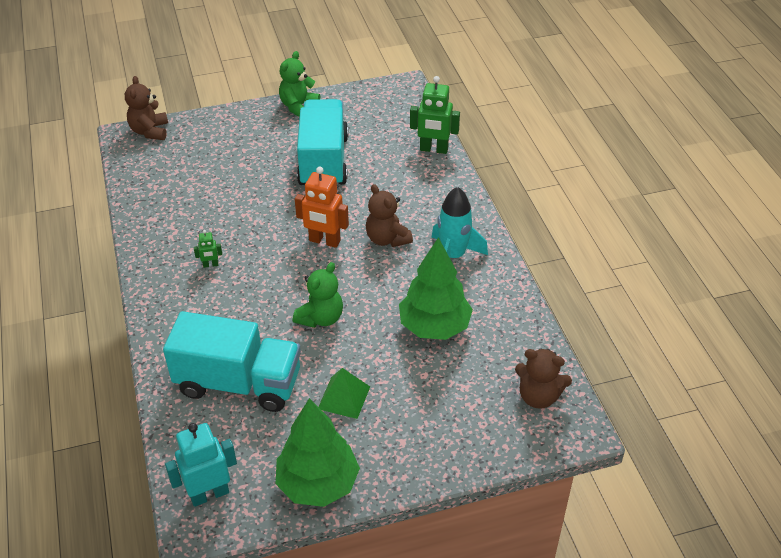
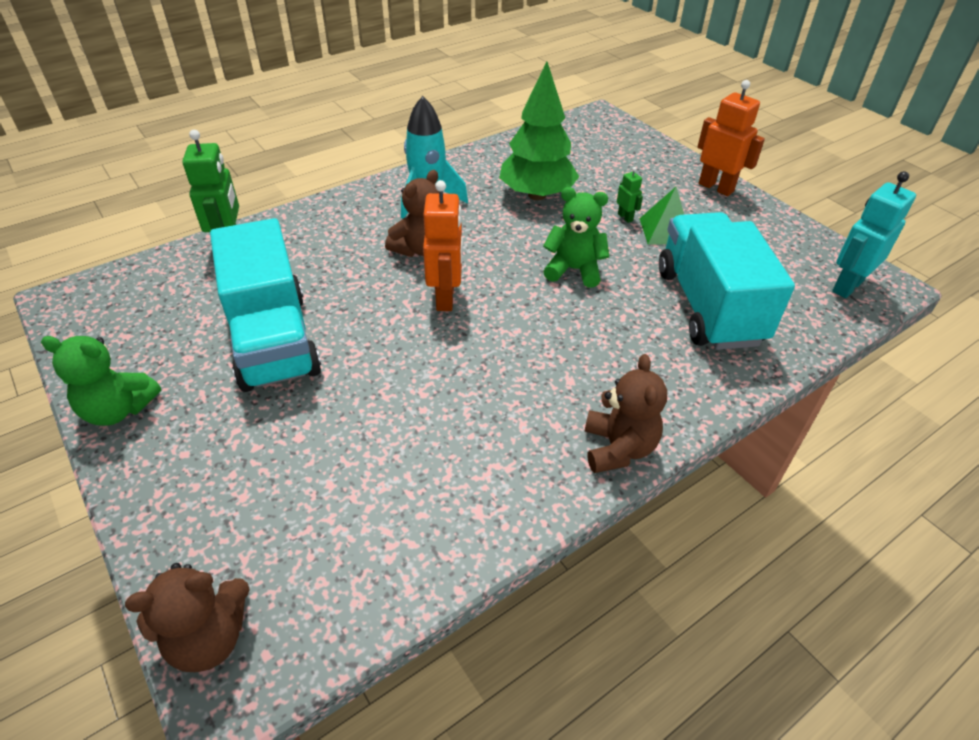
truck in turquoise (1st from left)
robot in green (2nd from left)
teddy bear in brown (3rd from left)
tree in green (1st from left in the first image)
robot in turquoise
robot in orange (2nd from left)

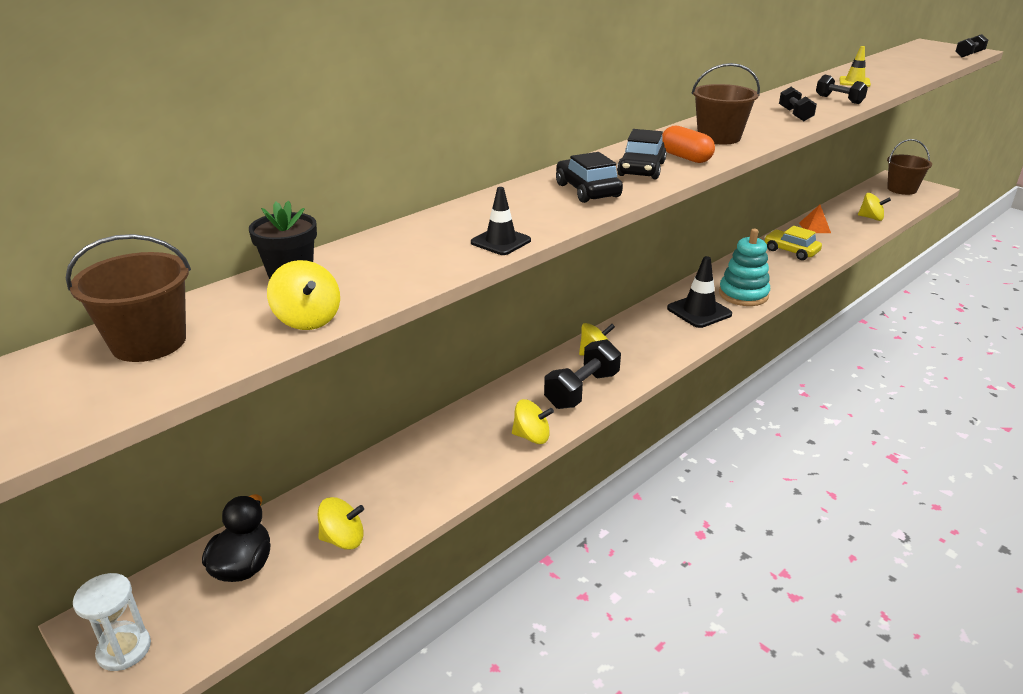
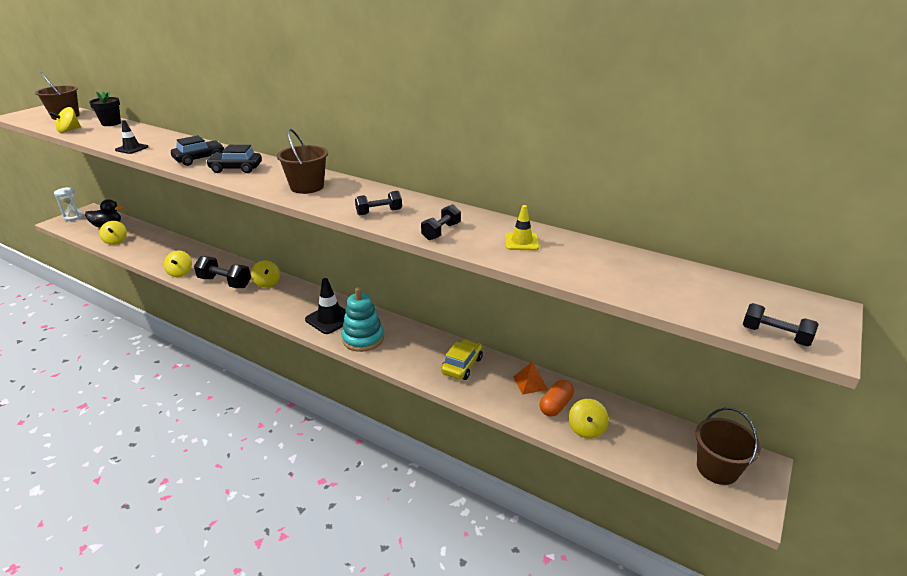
capsule in orange

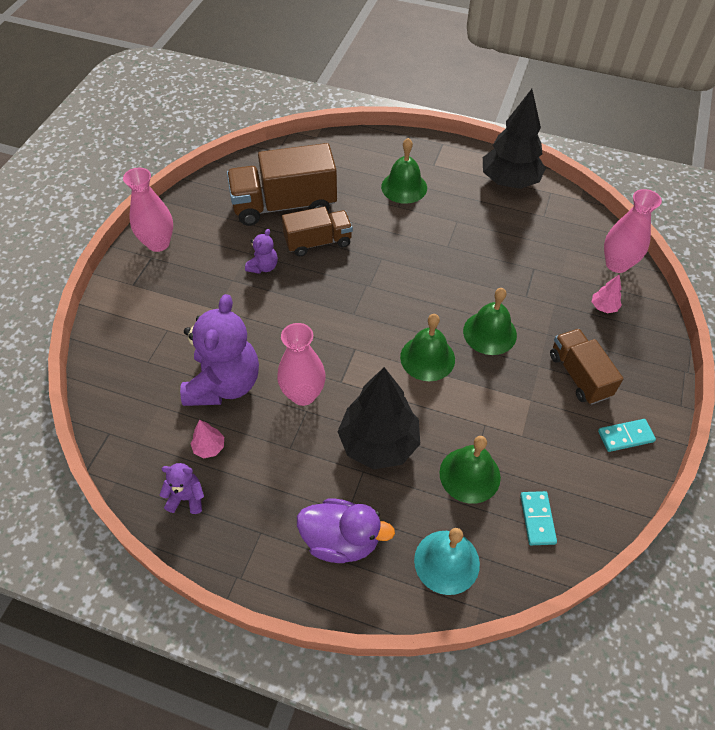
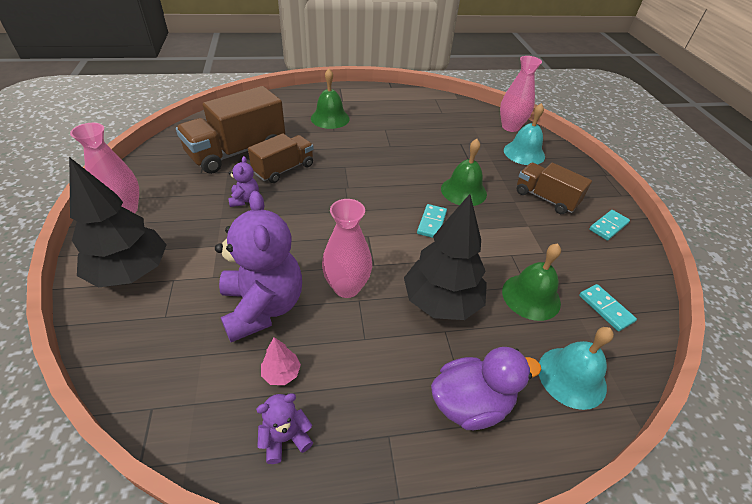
tree in black (1st from left)
bell in turquoise (1st from left)
domino in turquoise (1st from left)

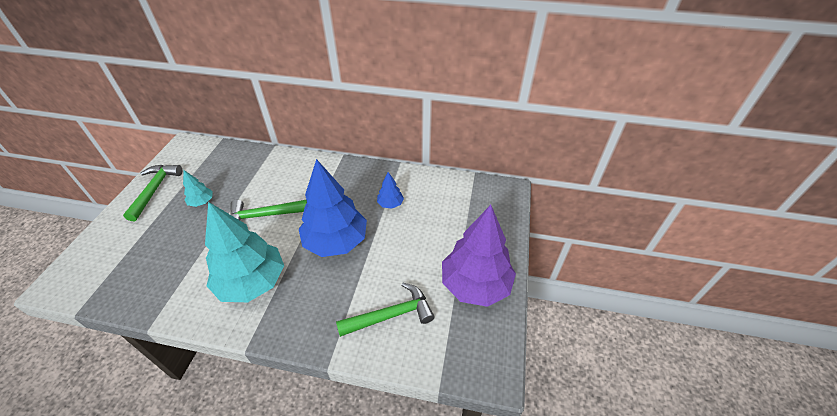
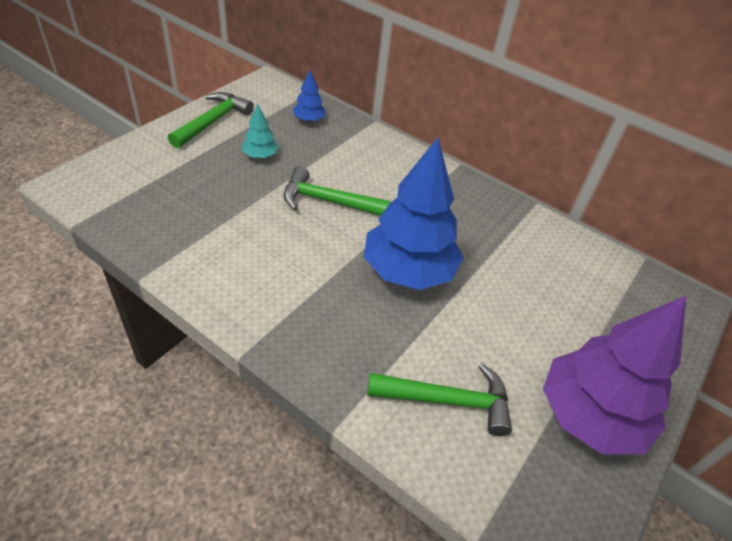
tree in blue (1st from left)
tree in turquoise (2nd from left in the first image)

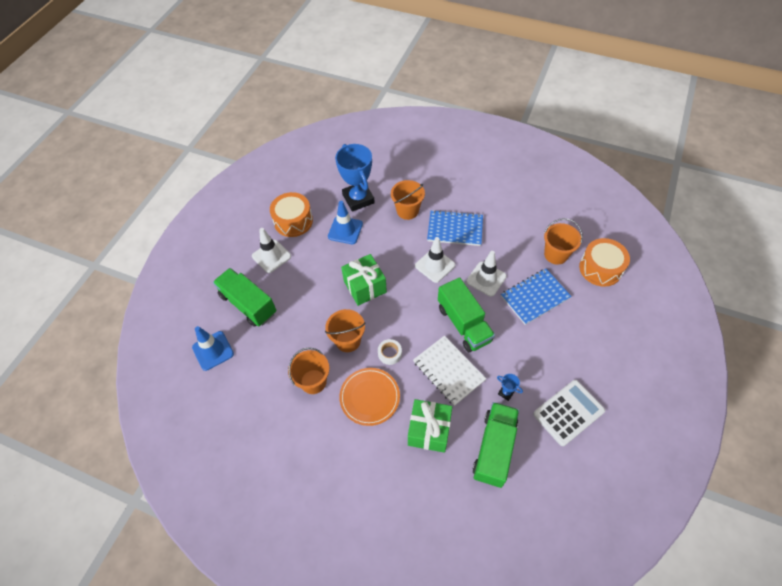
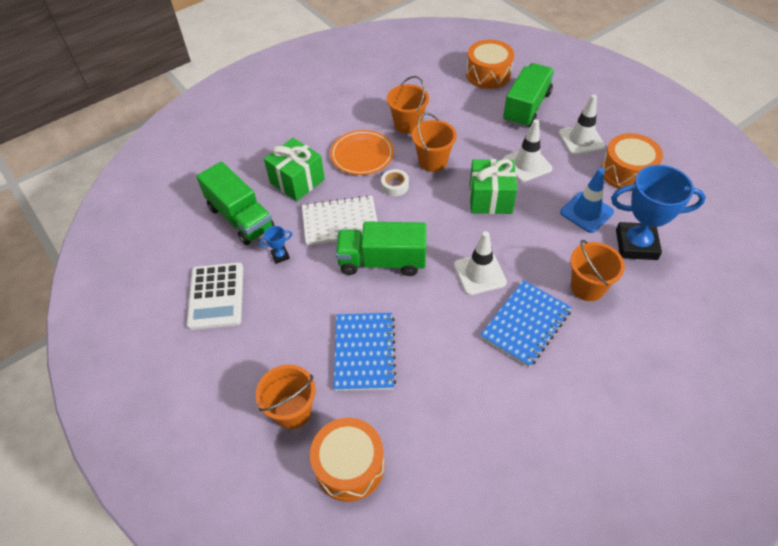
bucket in orange (1st from left)
traffic cone in white (2nd from left)
truck in green (3rd from left)
drum in orange (2nd from left)

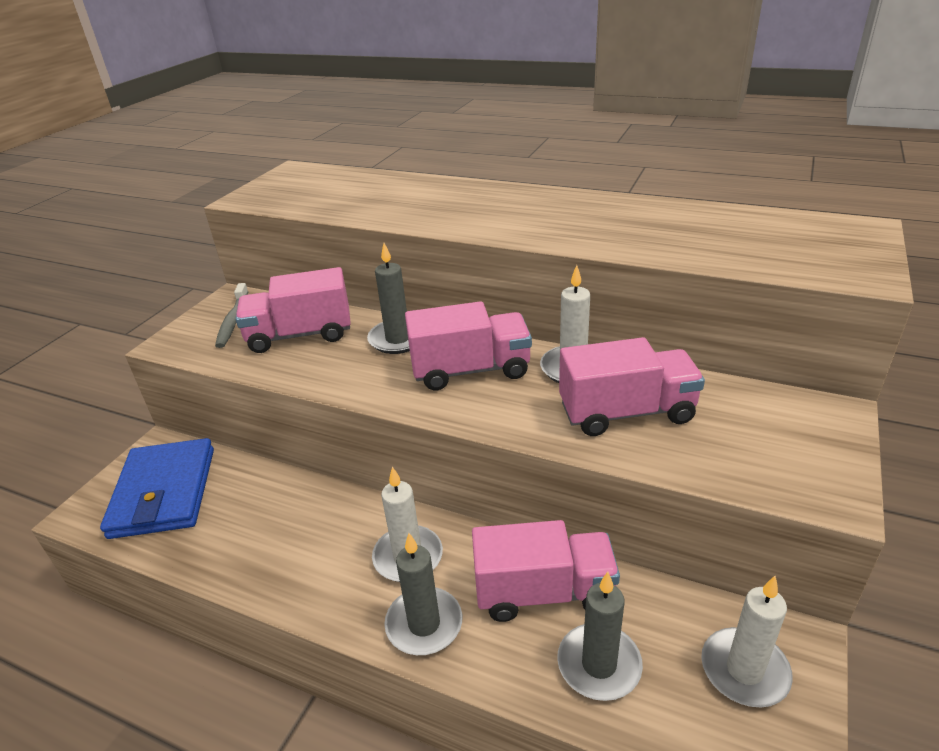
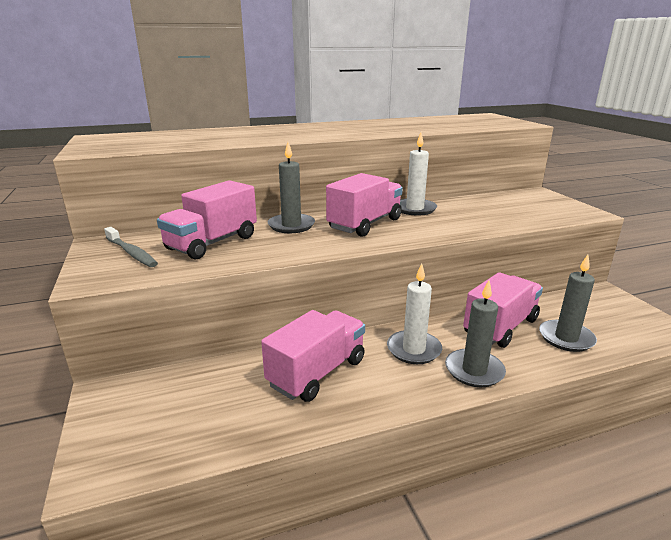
truck in pink (2nd from left)
wallet in blue
candle in white (3rd from left in the first image)

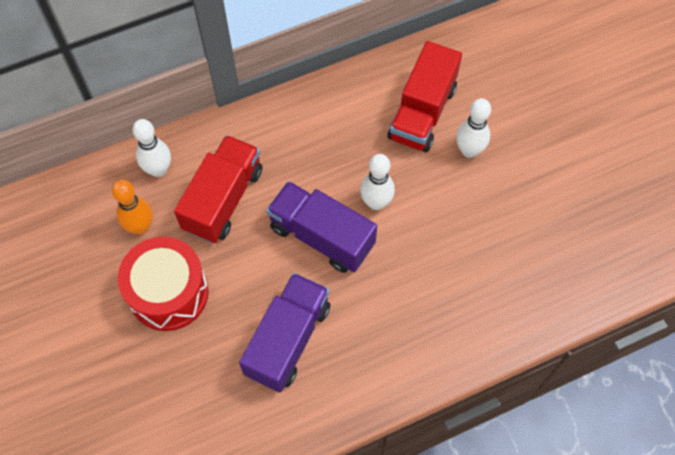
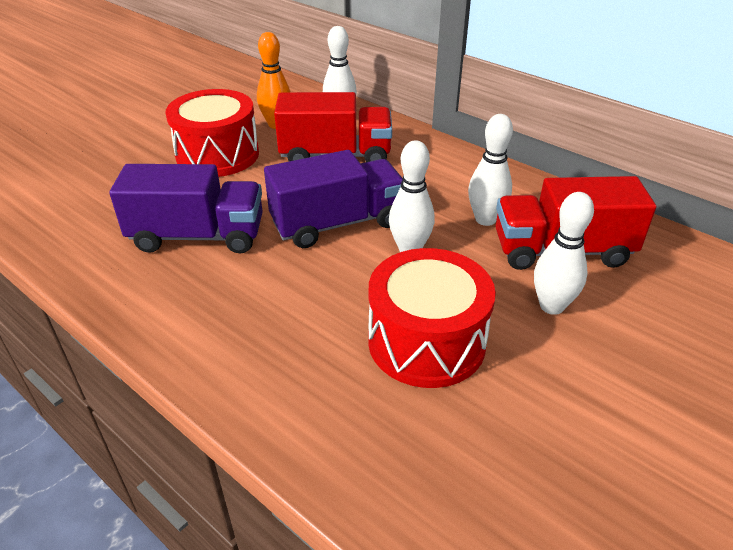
truck in purple (2nd from left)
bowling pin in white (3rd from left)
drum in red (2nd from left)

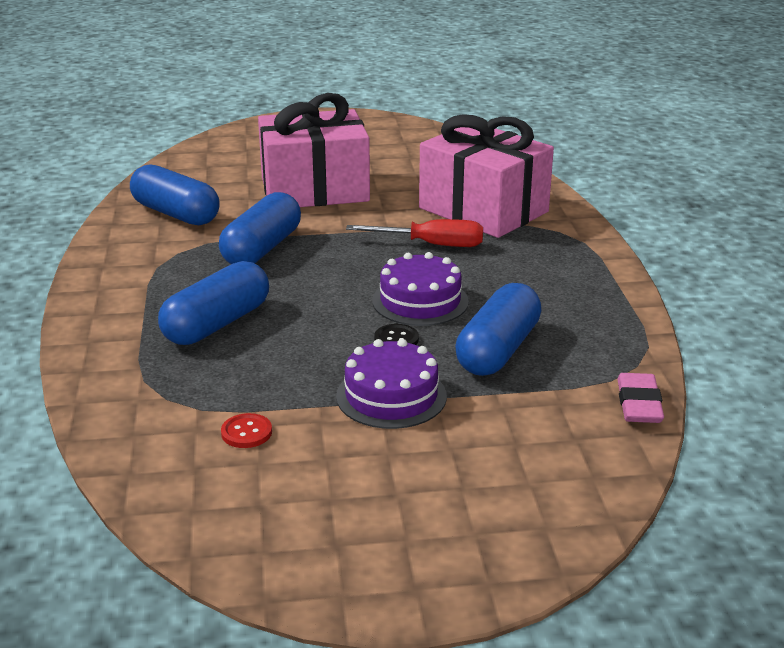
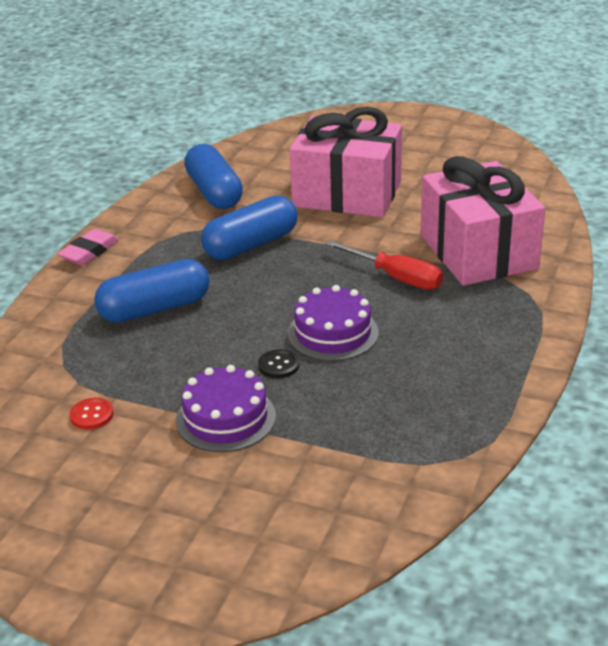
capsule in blue (4th from left in the first image)
eraser in pink

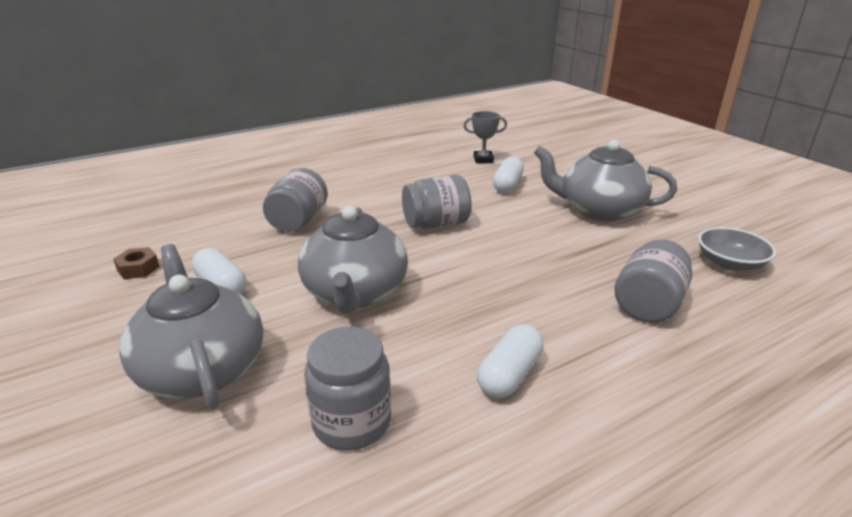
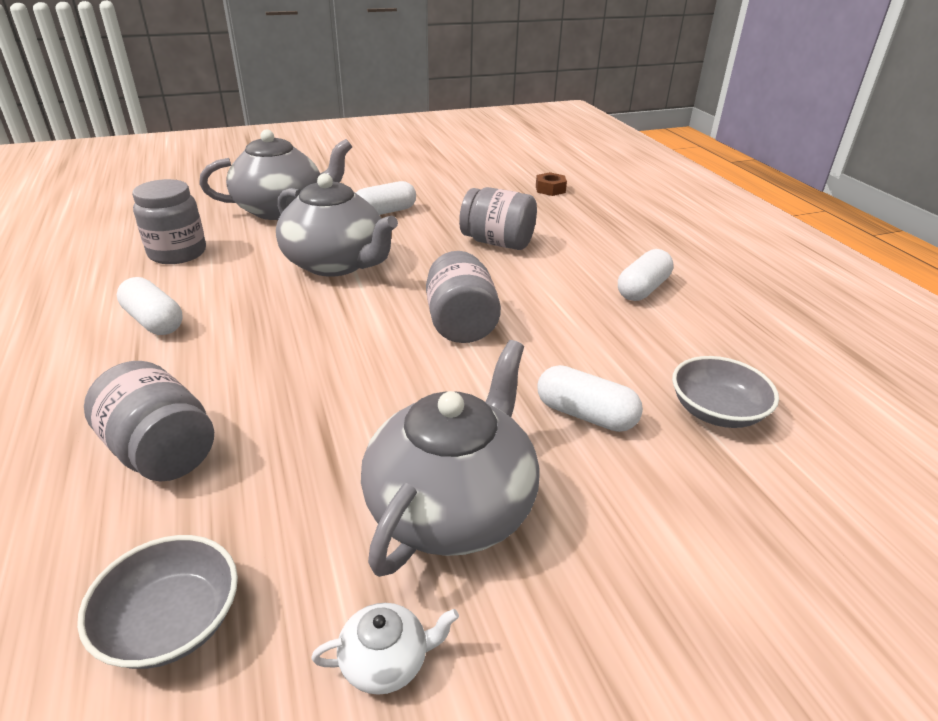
bowl in grey (2nd from left)
teapot in grey (2nd from left)
nut in brown
capsule in white (4th from left)
teapot in white

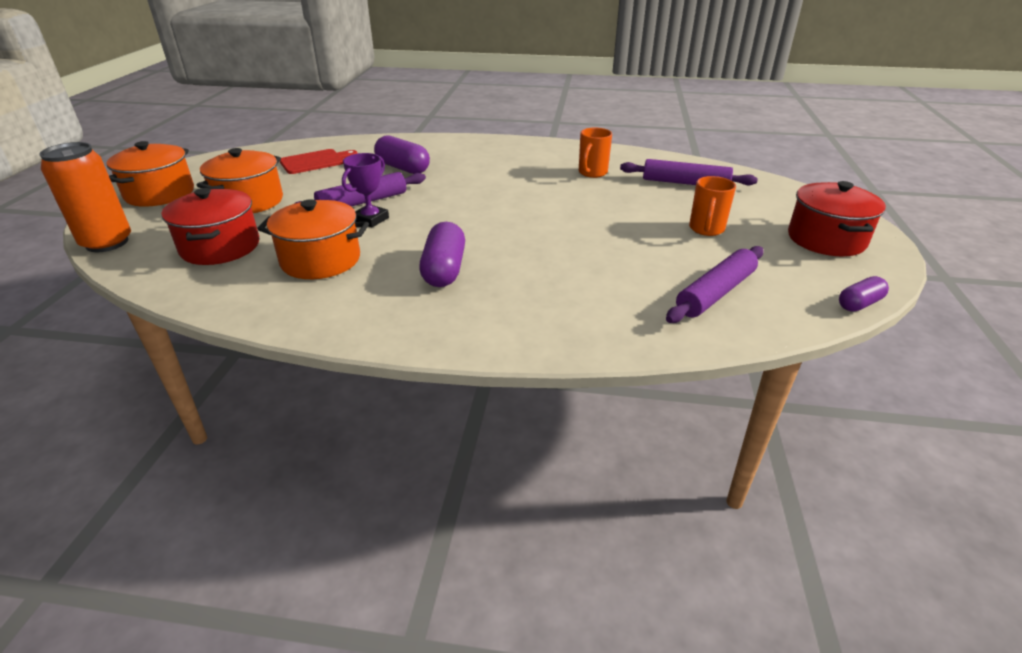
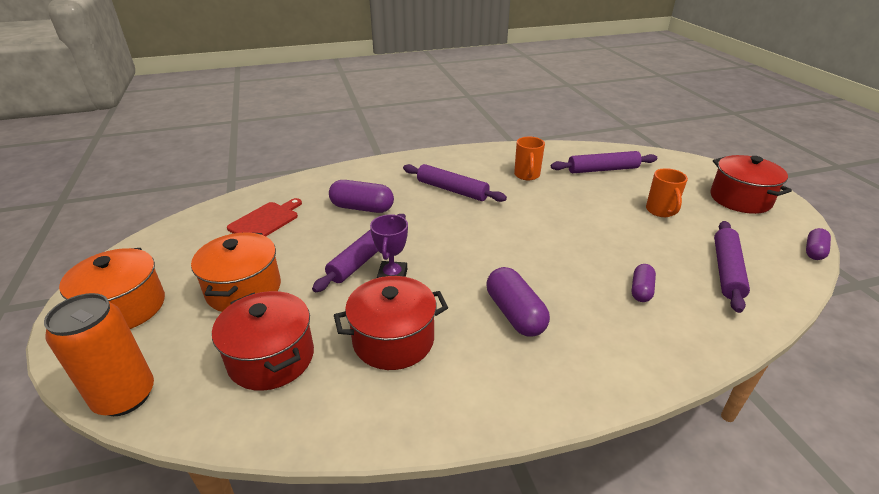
pot in red (2nd from left)
rolling pin in purple (2nd from left)
capsule in purple (3rd from left)

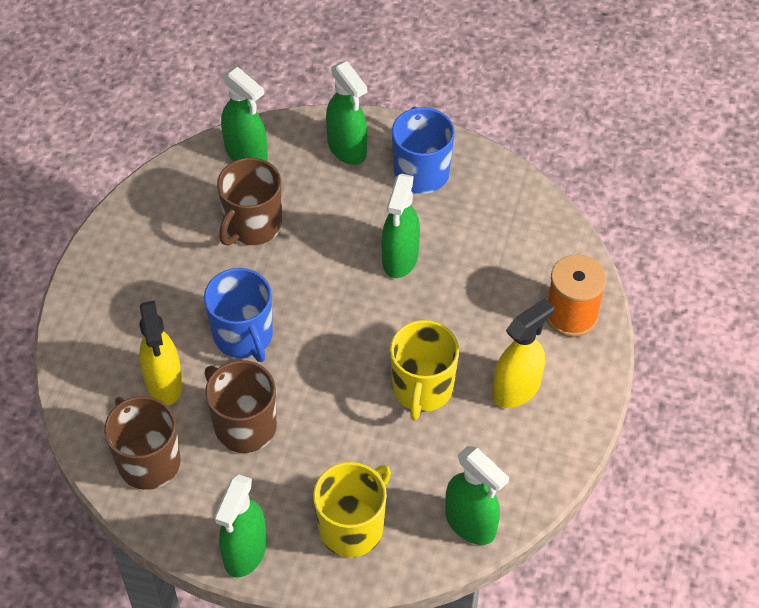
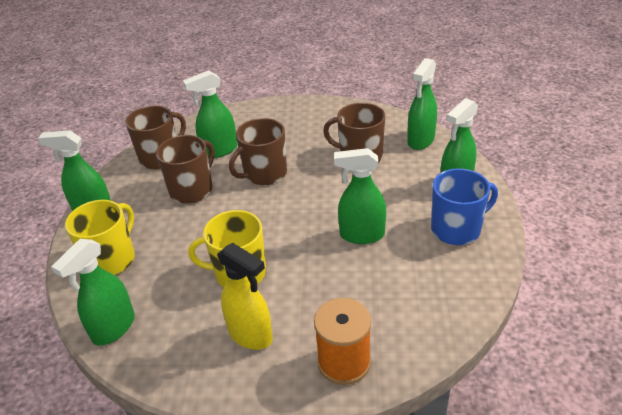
mug in brown (3rd from left)
spray bottle in green (3rd from left)
mug in yellow (1st from left)

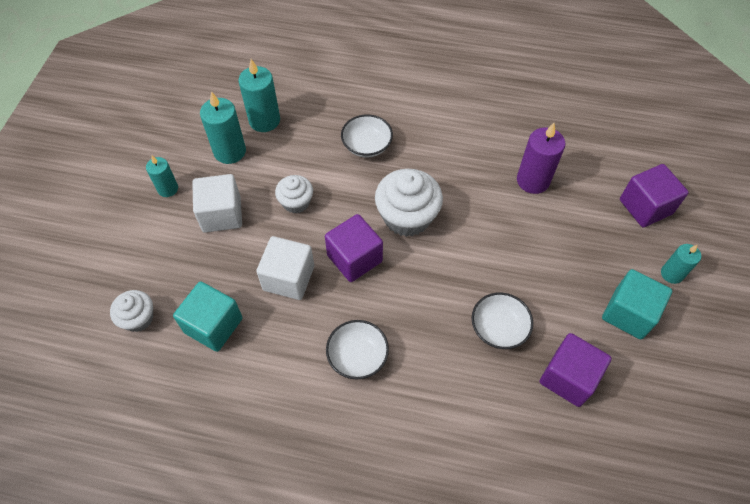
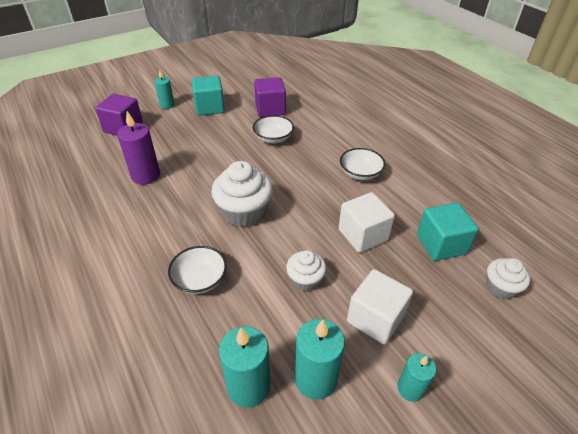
cube in purple (1st from left in the first image)

